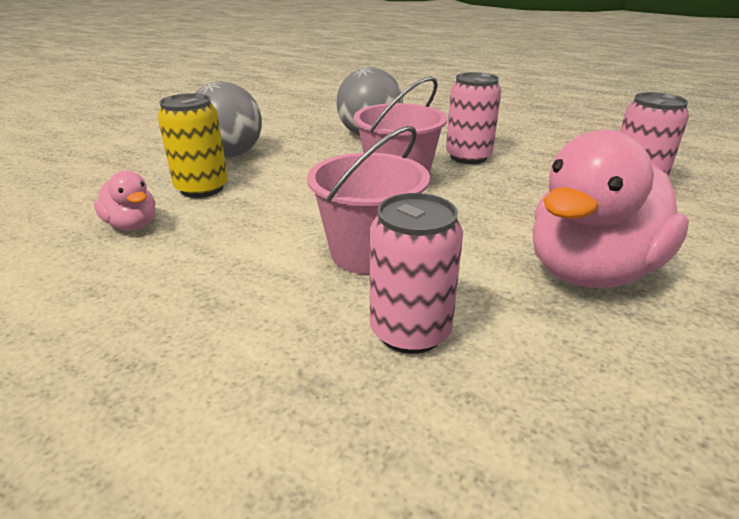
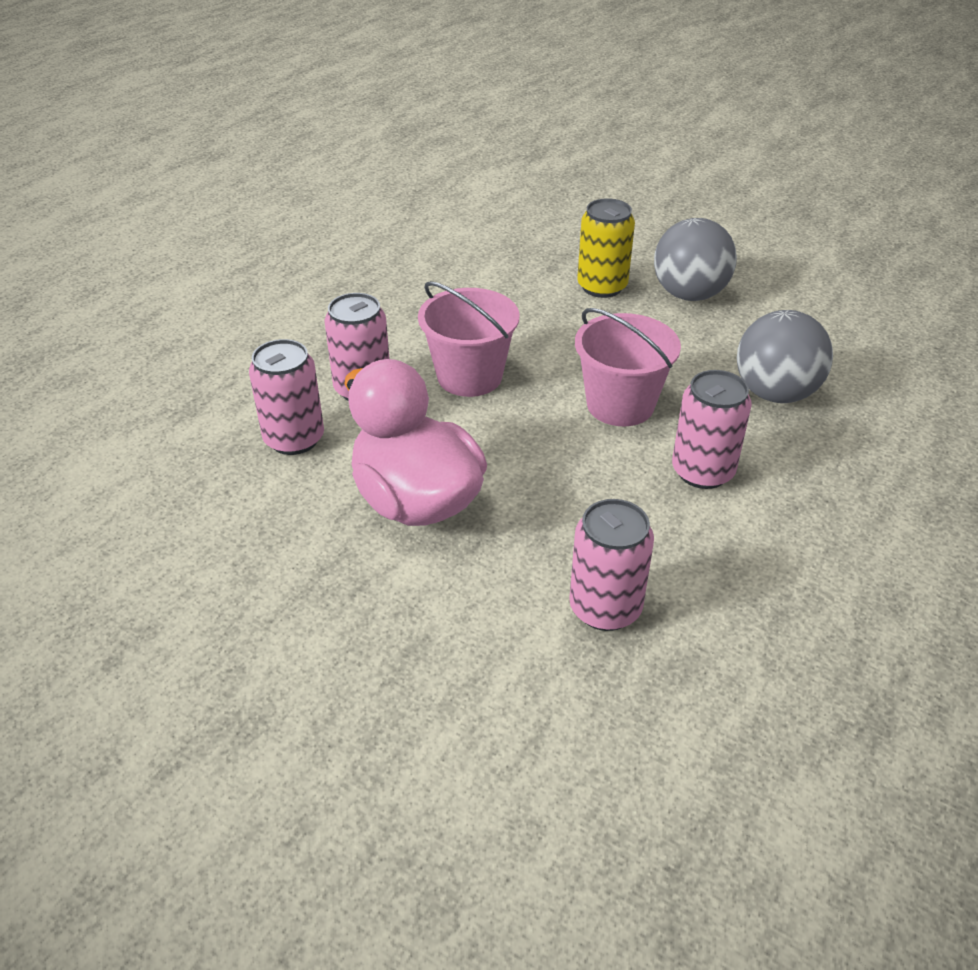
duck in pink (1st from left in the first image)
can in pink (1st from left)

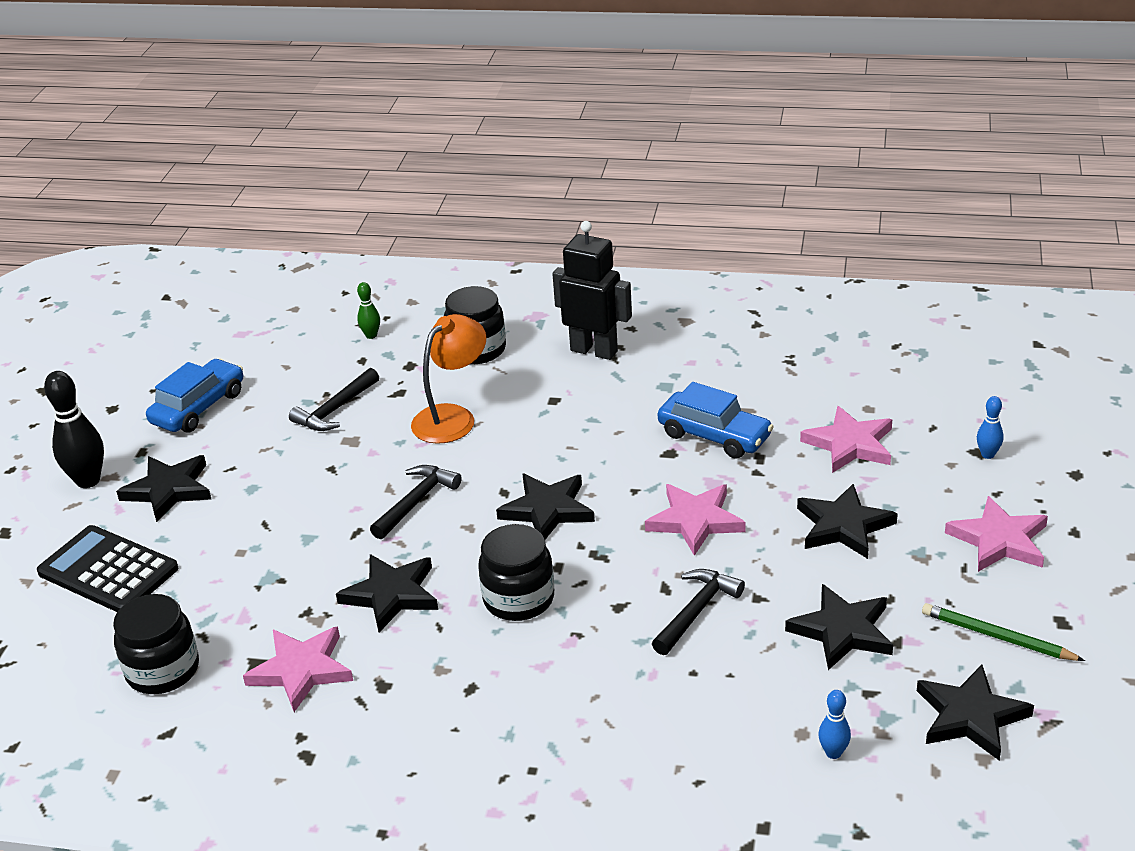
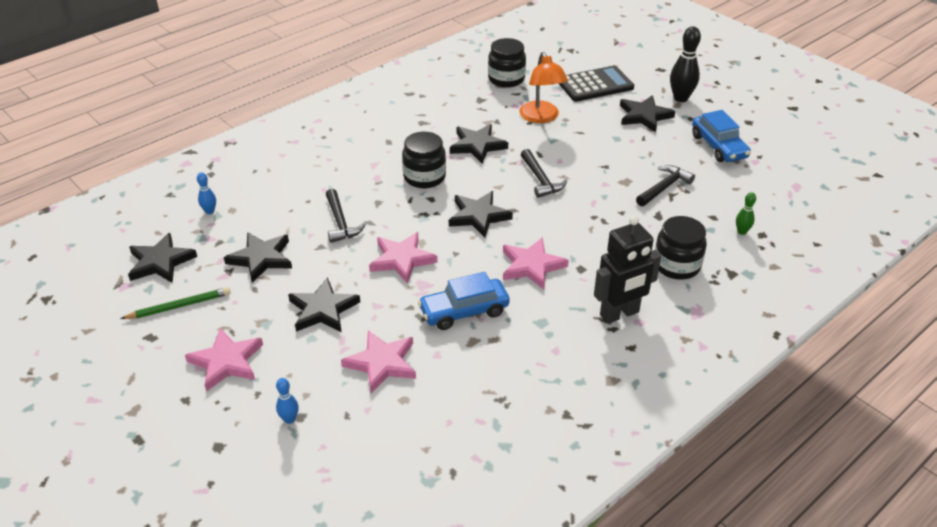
lamp in orange
hammer in black (3rd from left)
star in pink (4th from left)

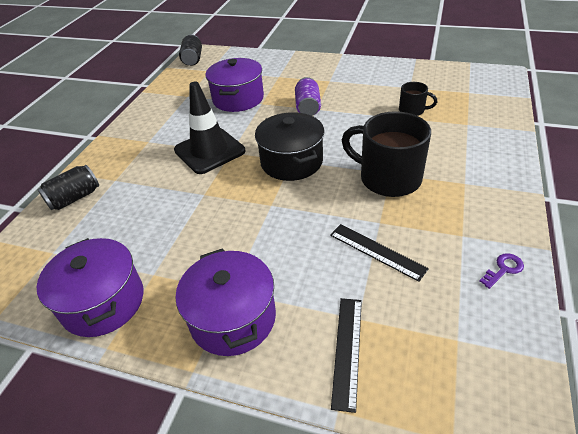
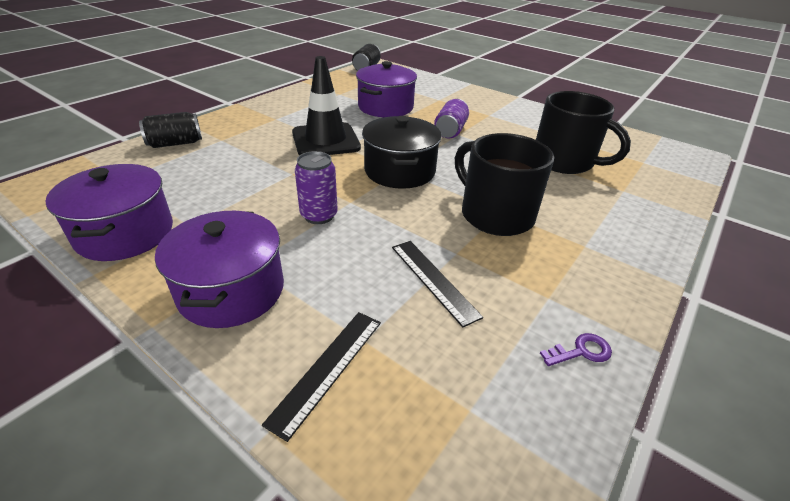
mug in black (2nd from left)
can in purple (1st from left)

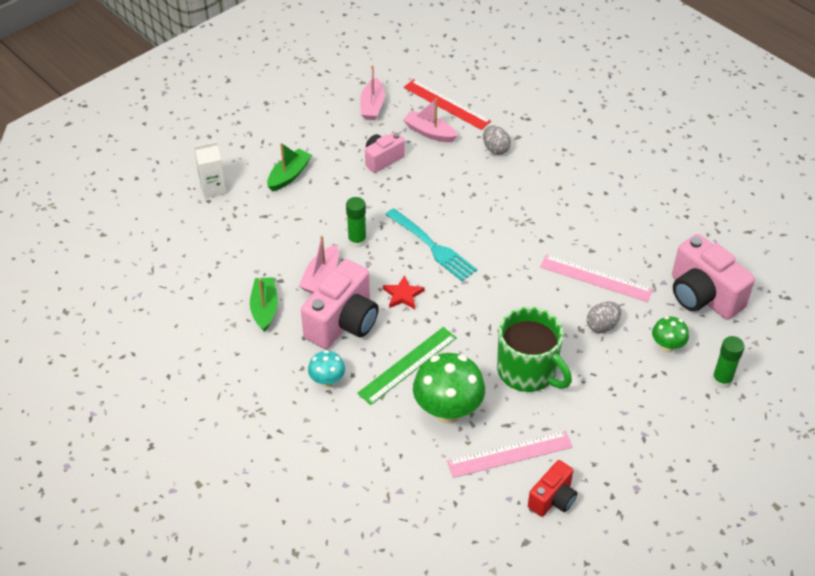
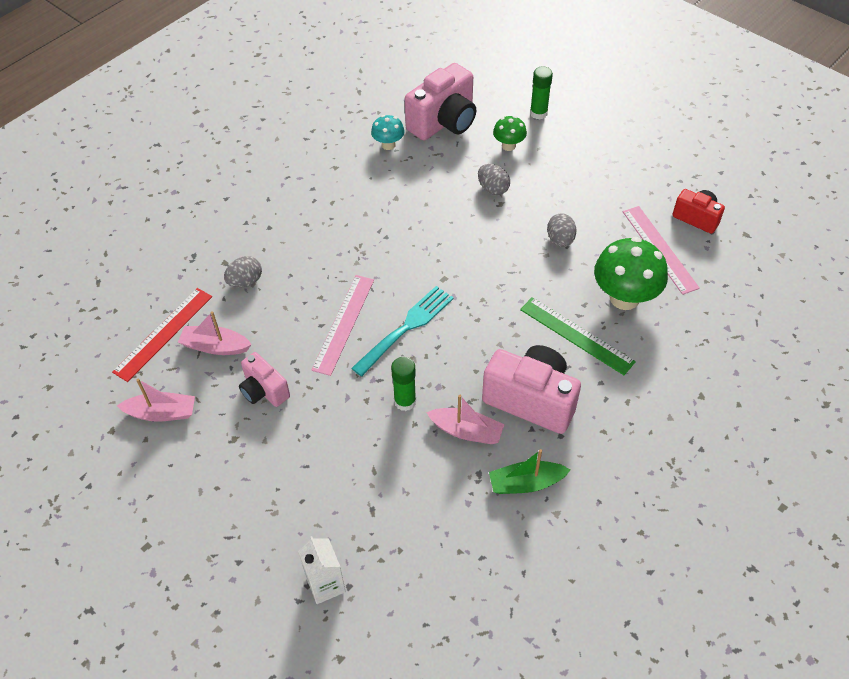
boat in pink (2nd from left)
boat in green (2nd from left in the first image)
ruler in pink (1st from left)
star in red
egg in grey (3rd from left)
mushroom in turquoise

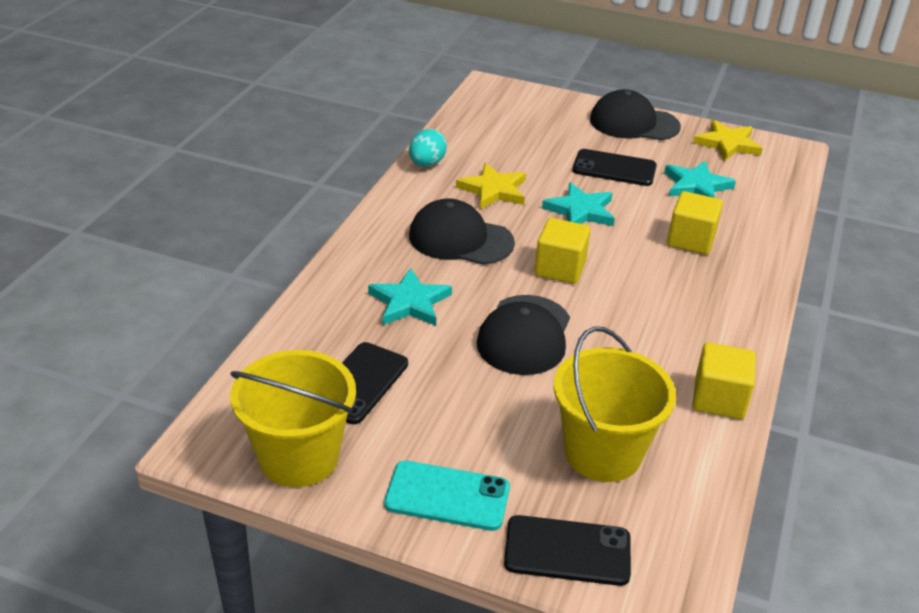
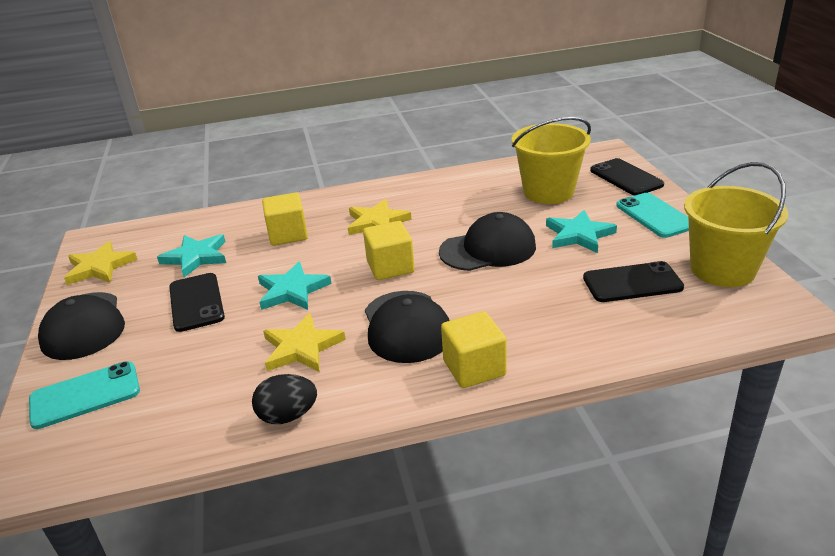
egg in black
star in turquoise (3rd from left)
cube in yellow (3rd from left)
star in yellow (3rd from left)
phone in turquoise (1st from left)

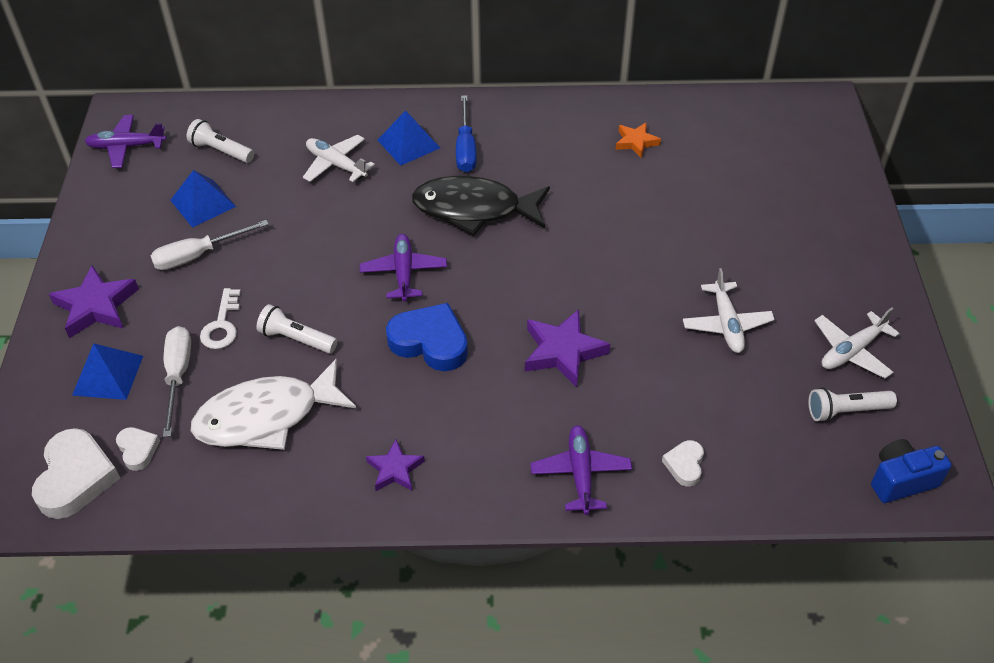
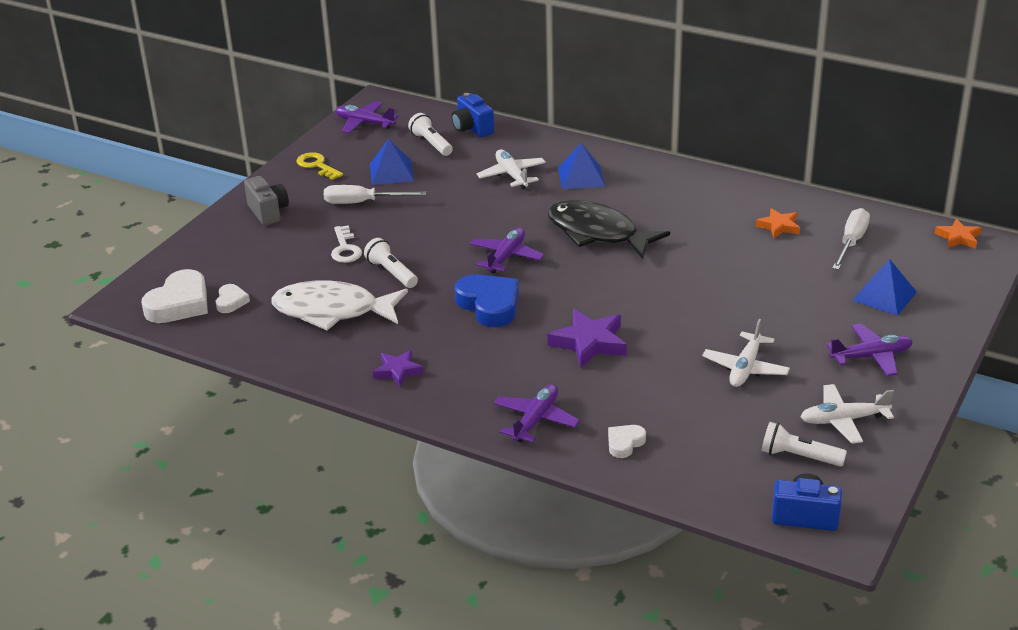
screwdriver in blue
camera in grey
key in white
screwdriver in white (2nd from left)
pyramid in blue (3rd from left)
camera in blue (1st from left)
key in yellow
star in orange (2nd from left)
plane in purple (4th from left)

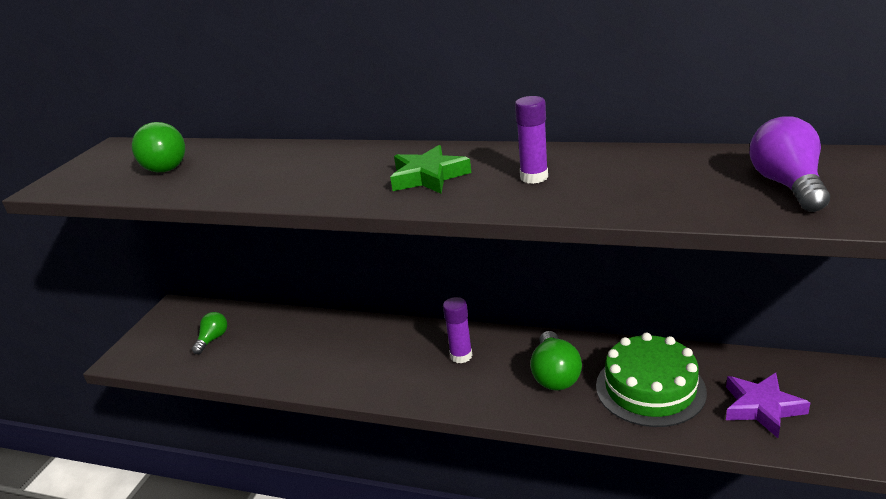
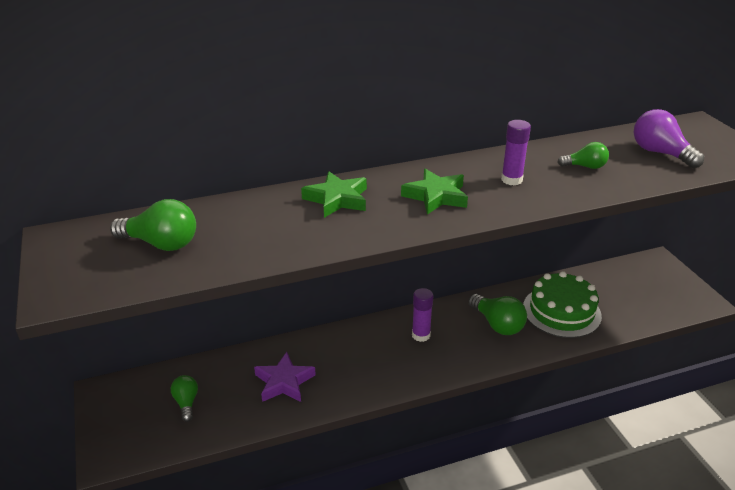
star in purple
light bulb in green (4th from left)
star in green (1st from left)

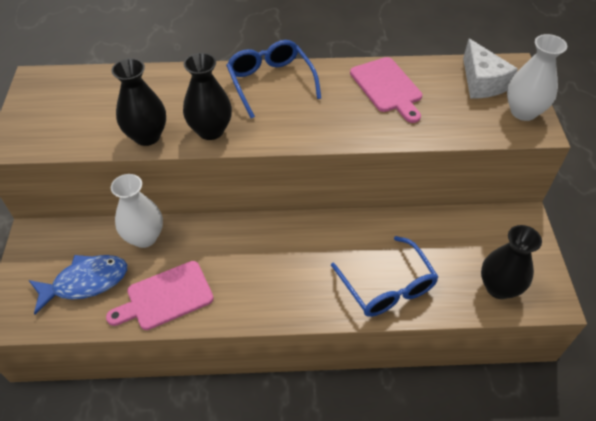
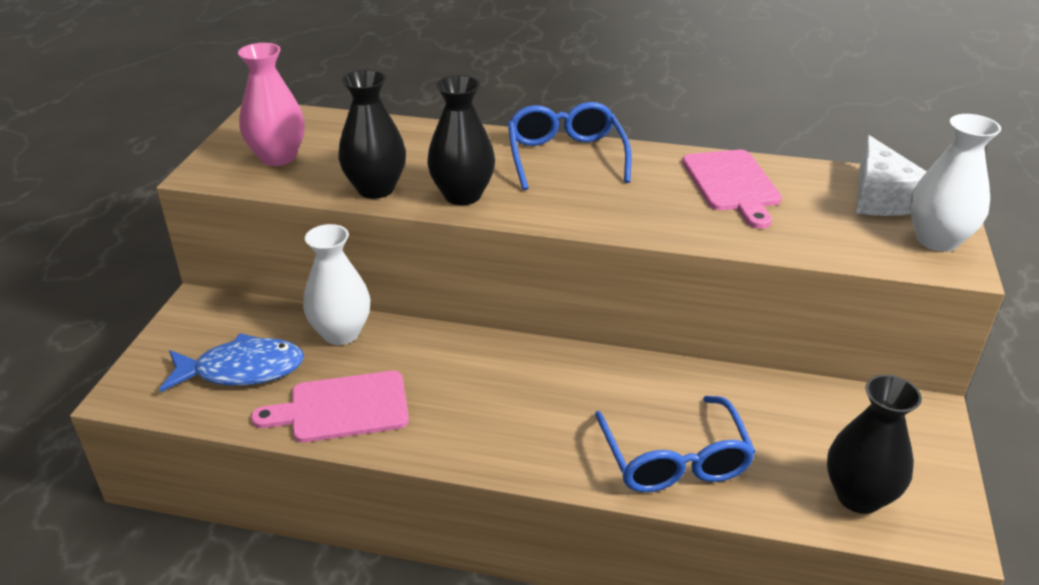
vase in pink

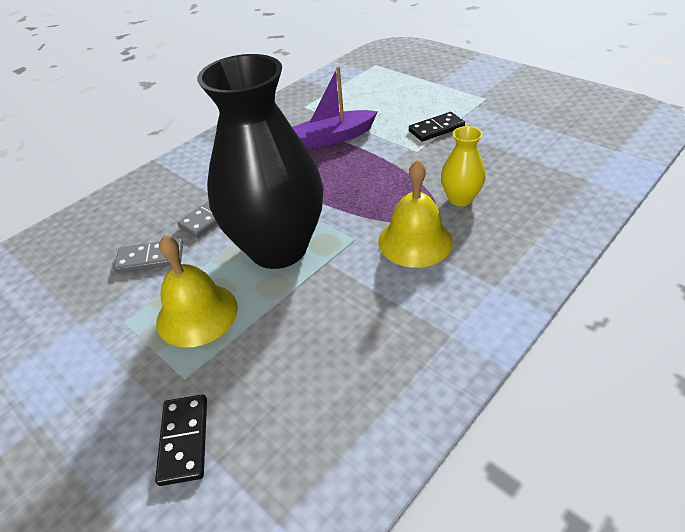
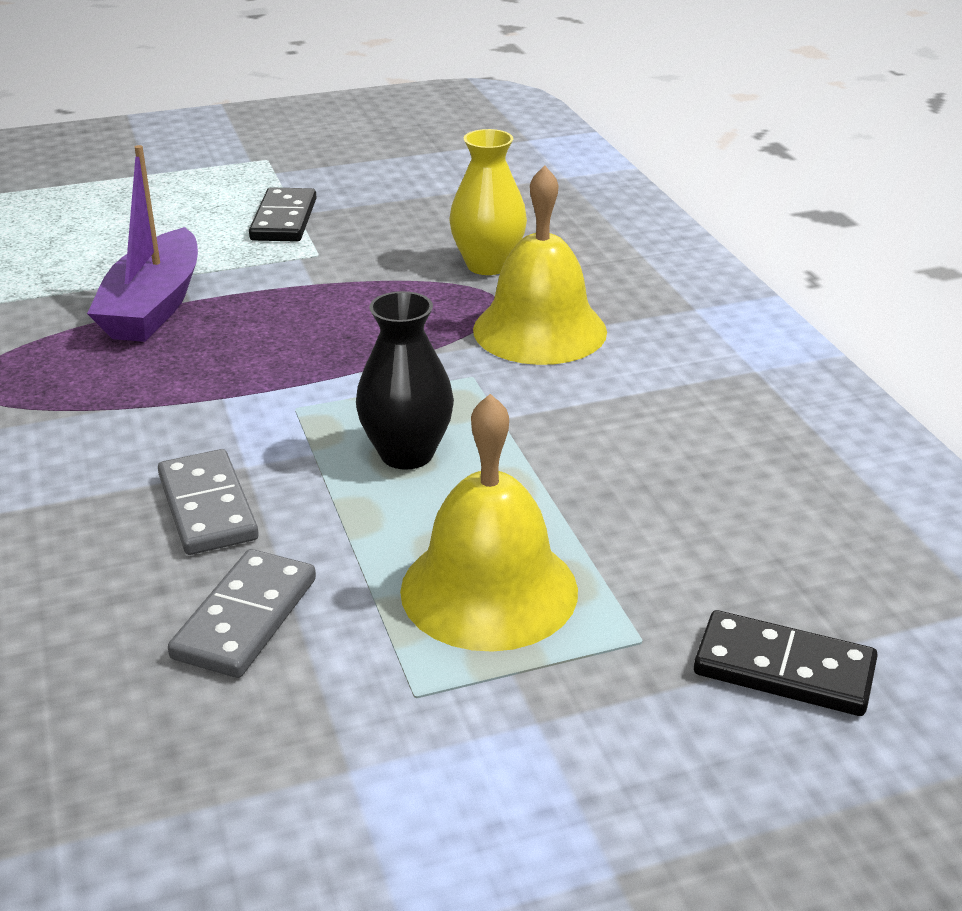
vase in black

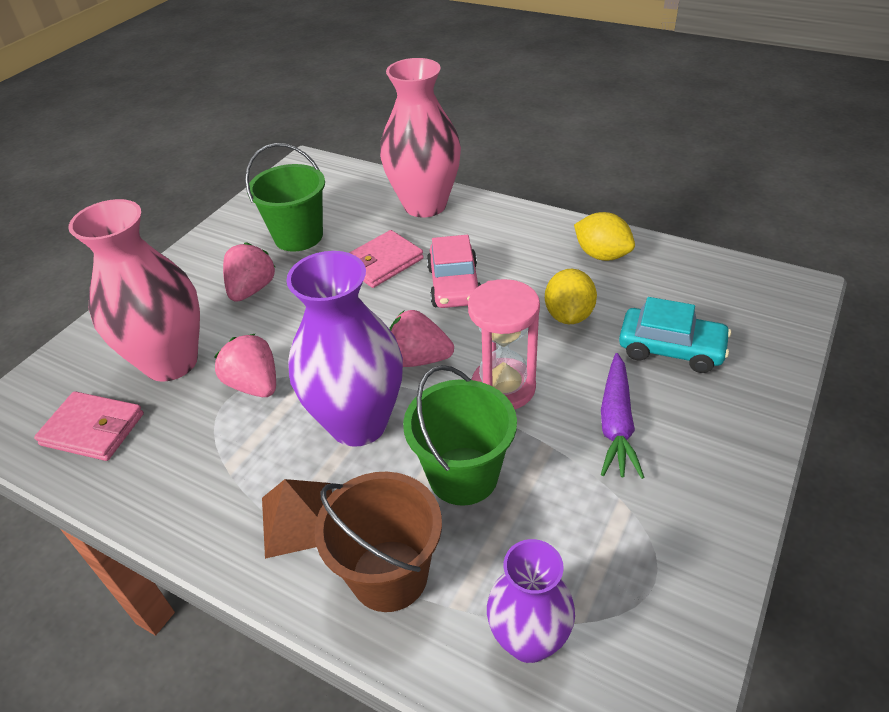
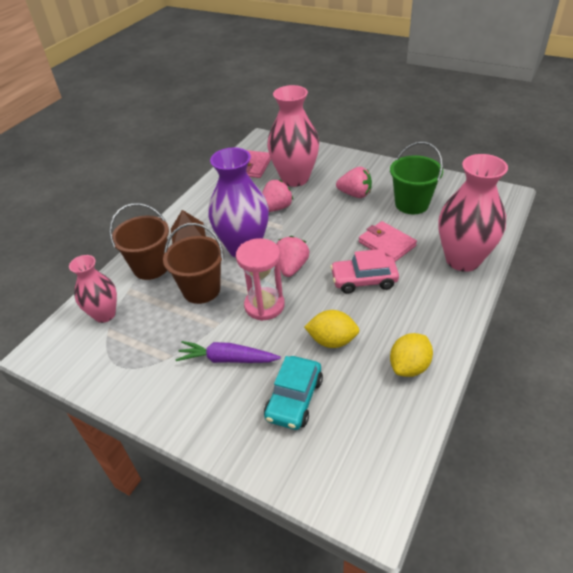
bucket in brown (2nd from left)
vase in pink (1st from left)

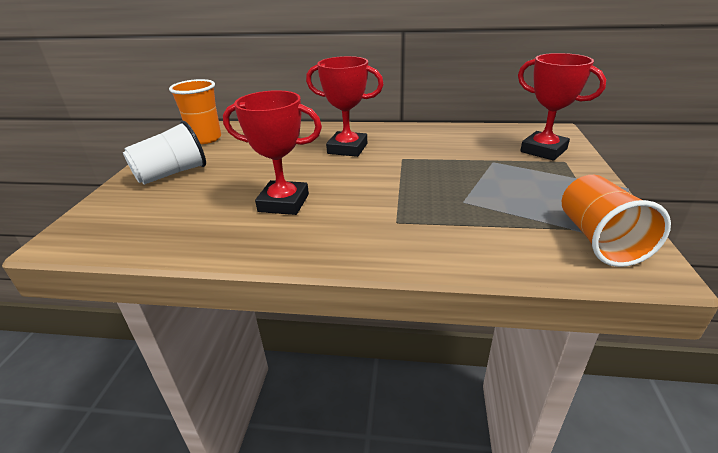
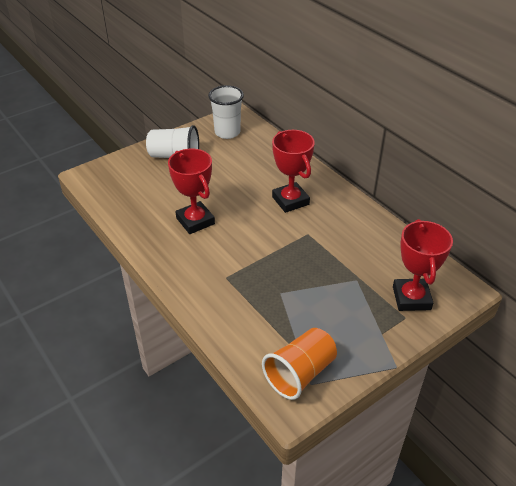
cup in white (2nd from left)

